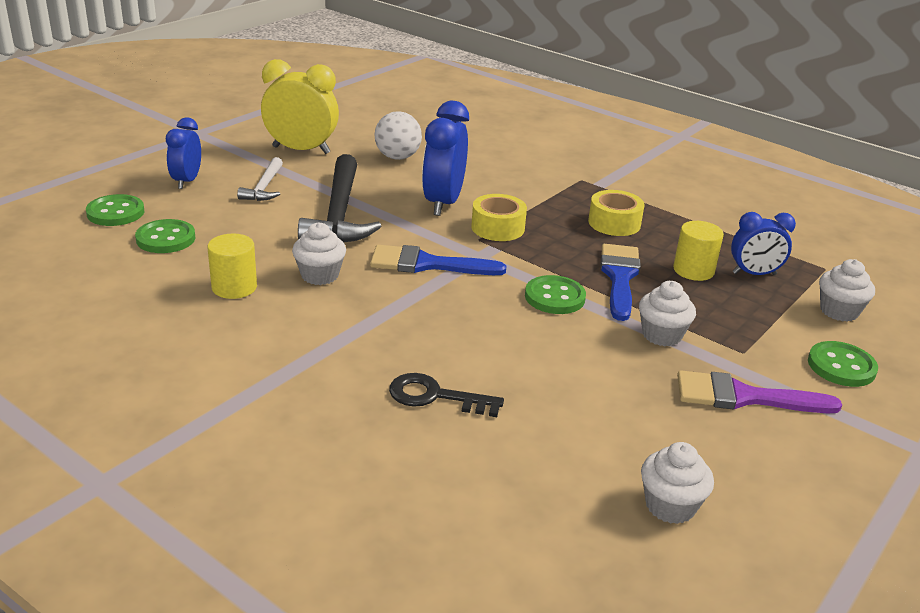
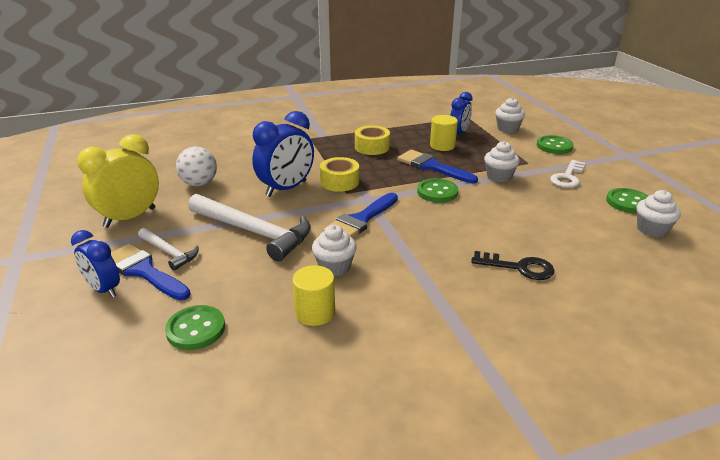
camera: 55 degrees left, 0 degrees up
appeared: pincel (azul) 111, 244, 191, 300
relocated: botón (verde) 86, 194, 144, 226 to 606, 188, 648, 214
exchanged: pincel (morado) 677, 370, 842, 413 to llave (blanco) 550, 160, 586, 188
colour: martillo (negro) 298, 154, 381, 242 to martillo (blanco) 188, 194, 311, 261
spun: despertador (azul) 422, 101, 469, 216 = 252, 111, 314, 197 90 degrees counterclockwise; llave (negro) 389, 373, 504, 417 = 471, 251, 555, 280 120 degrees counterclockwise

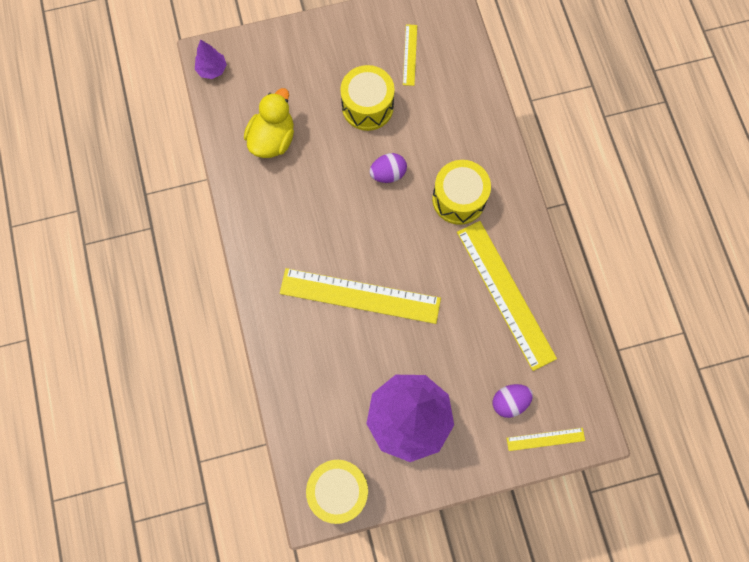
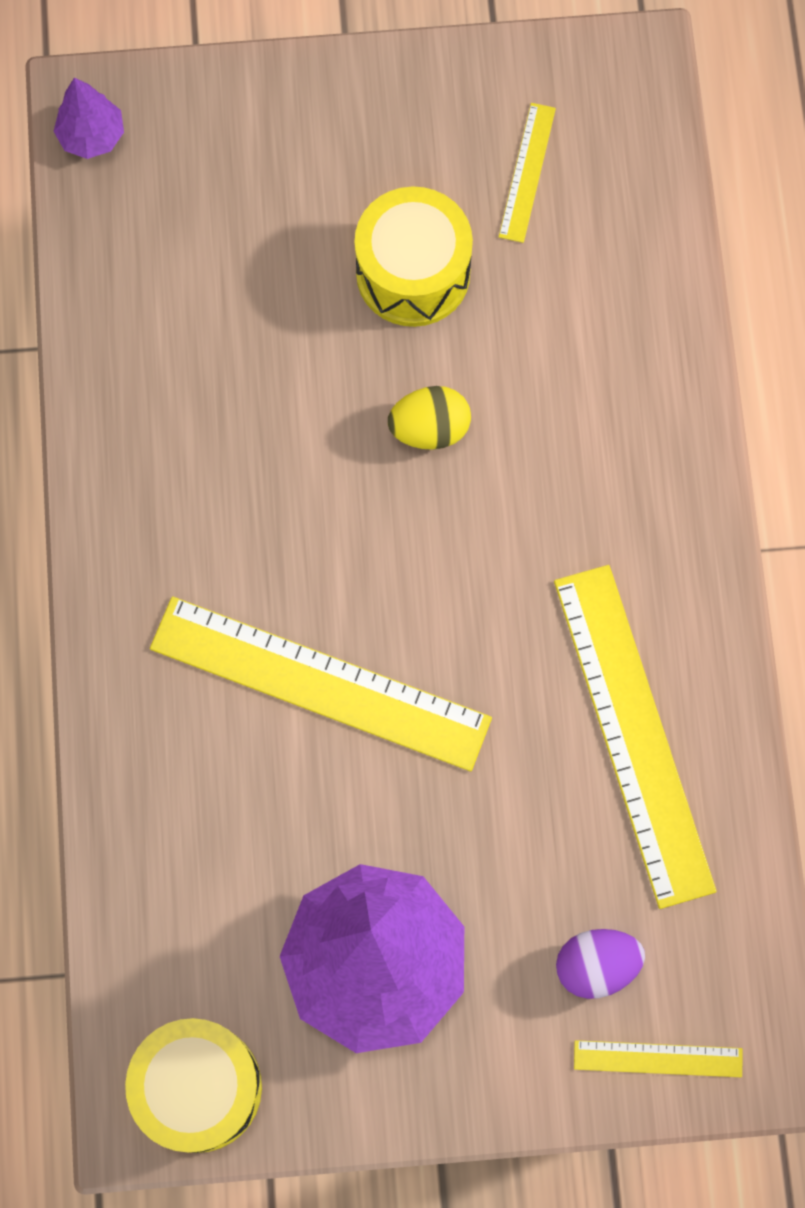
camera: 10 degrees right, 0 degrees up
missing: pato (amarillo) 244, 88, 294, 158; tambor (amarillo) 432, 160, 491, 225
colour: huevo (morado) 369, 153, 407, 183 to huevo (amarillo) 388, 386, 471, 450

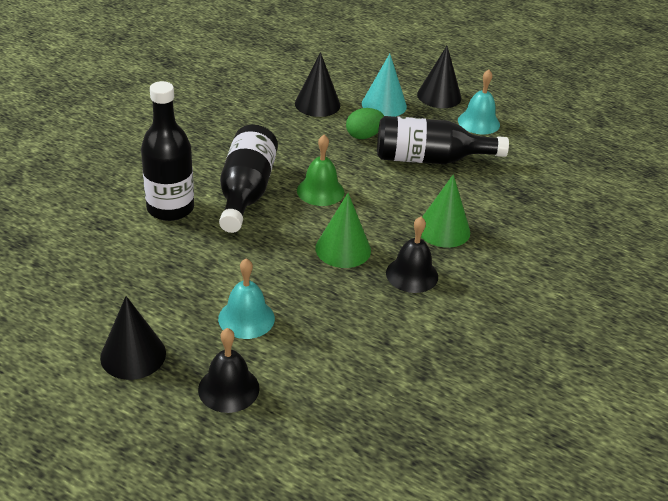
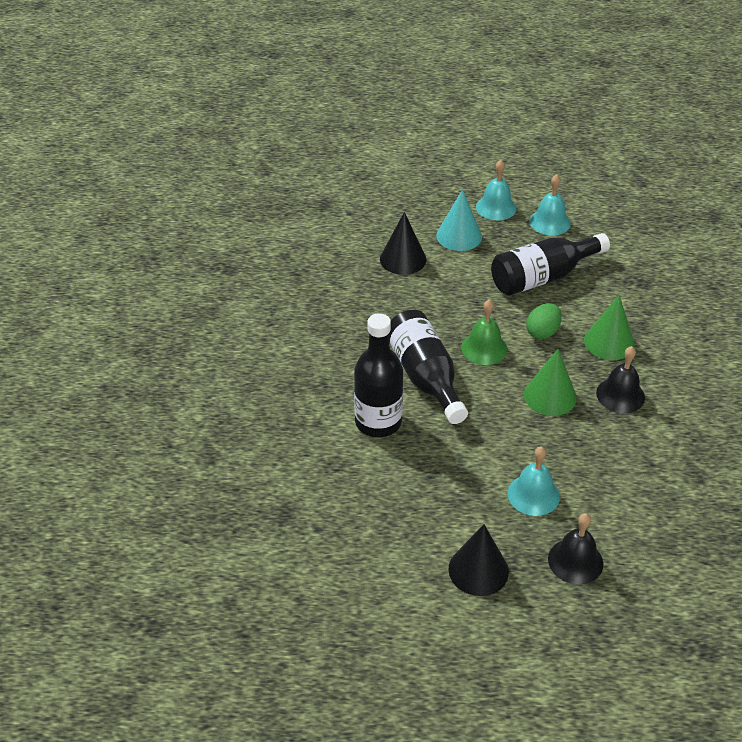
camera: 25 degrees left, 5 degrees up
relocated: huevo (verde) 346, 108, 384, 139 to 526, 303, 562, 339
exchanged: cono (negro) 417, 46, 461, 108 to campana (turquesa) 476, 160, 517, 220

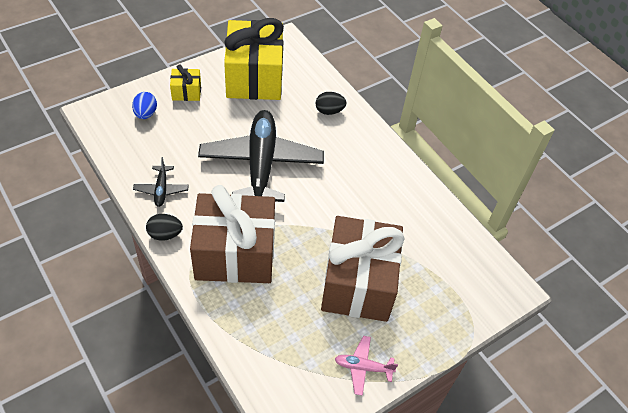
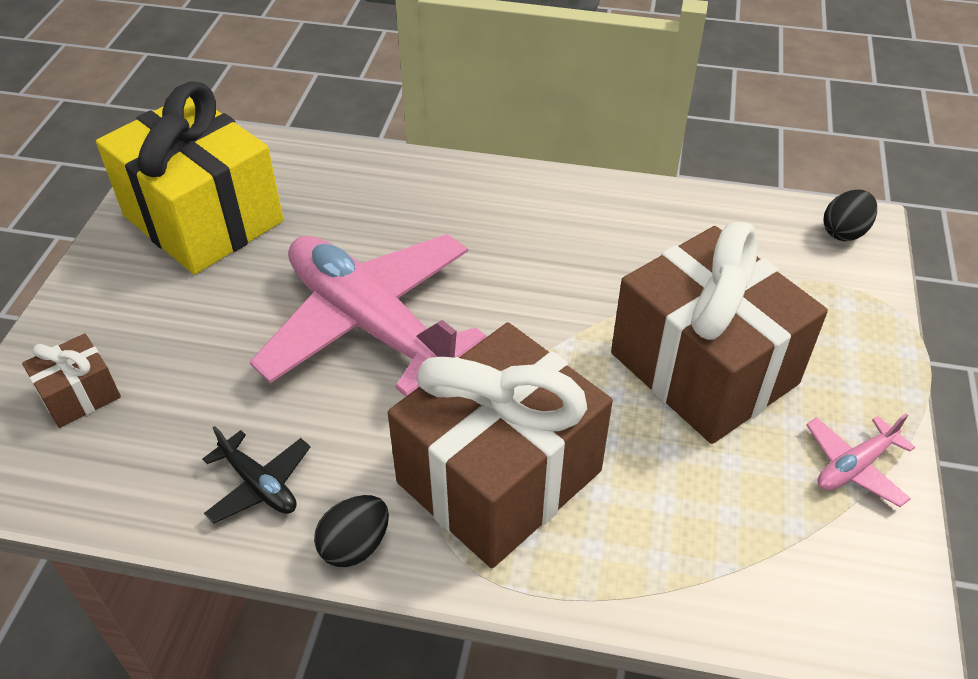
camera: 40 degrees left, 5 degrees down
missing: regalo (amarillo) 170, 64, 201, 101
relocated: huevo (negro) 316, 92, 346, 115 to 823, 190, 877, 241
exchanged: huevo (azul) 132, 92, 157, 119 to regalo (marrón) 22, 333, 121, 428
colour: avión (negro) 198, 110, 324, 202 to avión (rosa) 250, 234, 487, 397

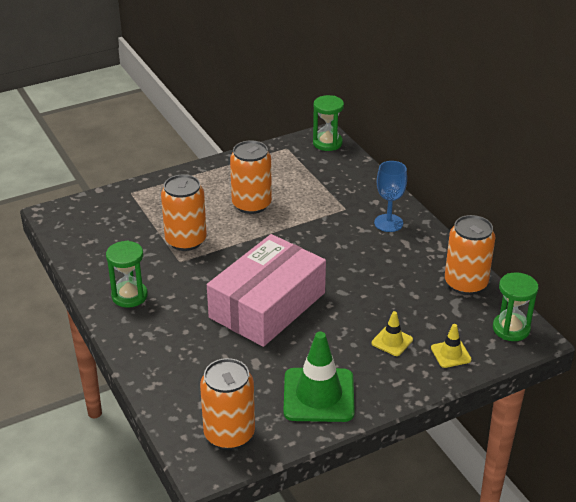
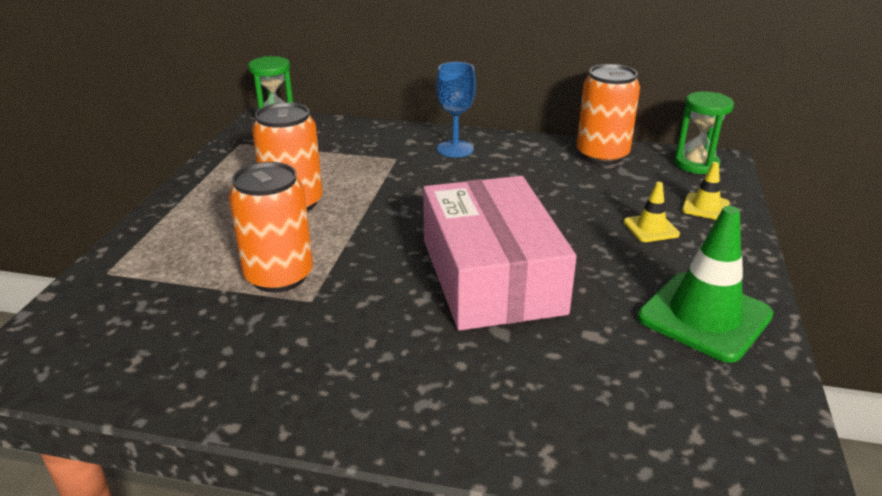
camera: 50 degrees left, 5 degrees down
missing: reloj de arena (verde) 106, 241, 148, 308; lata (naranja) 200, 358, 255, 449

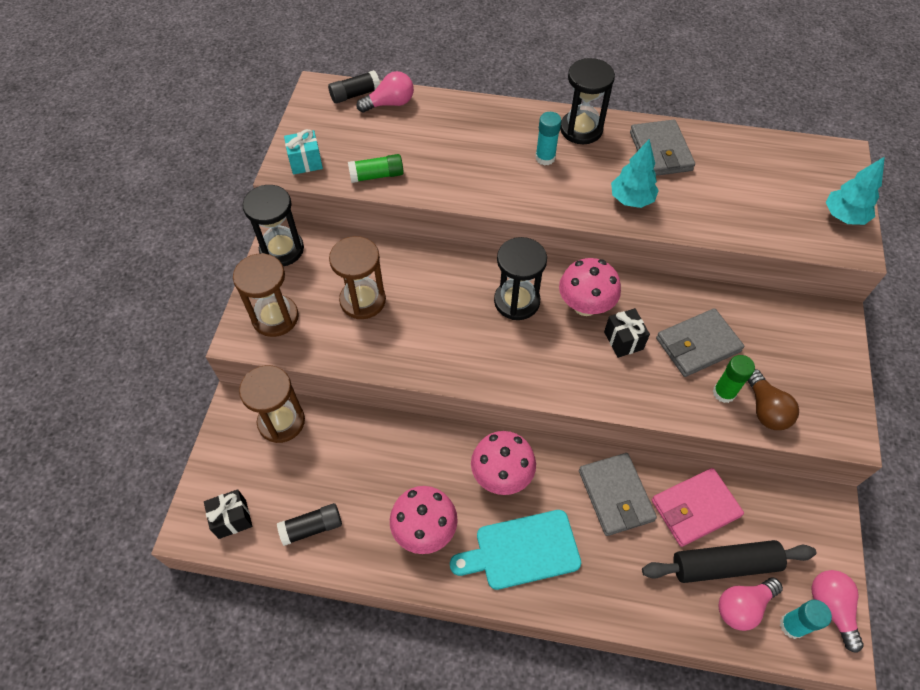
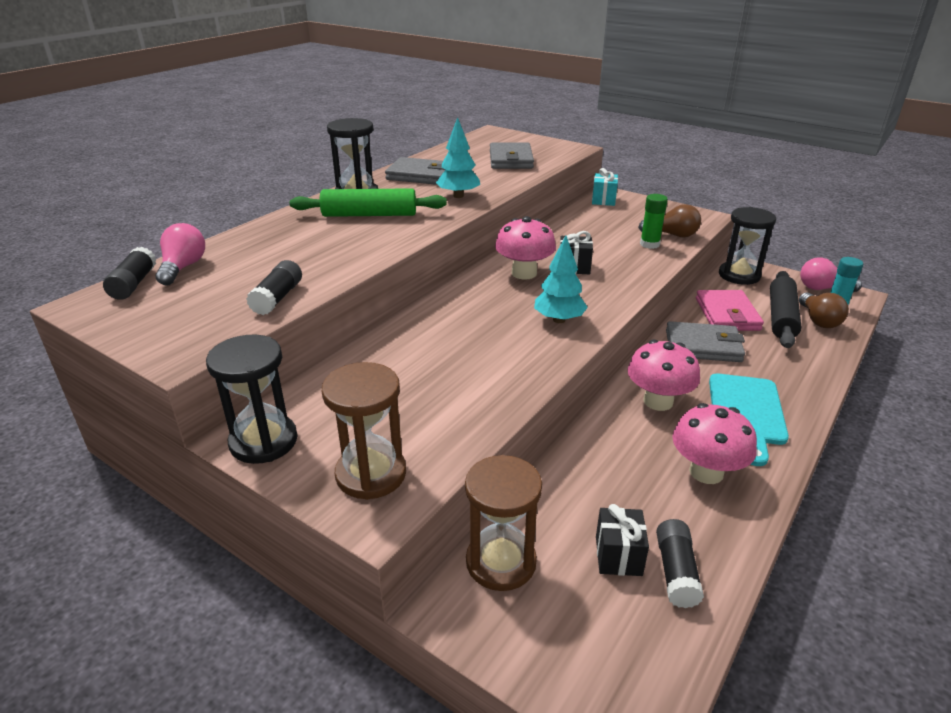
camera: 65 degrees left, 25 degrees down
missing: reloj de arena (marrón) 329, 236, 386, 319
relocated: regalo (turquesa) 284, 129, 323, 175 to 592, 168, 618, 206; árbol (turquesa) 826, 156, 885, 225 to 534, 236, 588, 323; reloj de arena (negro) 494, 237, 547, 320 to 719, 207, 776, 285; cartera (gris) 656, 308, 744, 377 to 490, 142, 534, 169; regalo (negro) 204, 489, 252, 539 to 596, 504, 649, 576
exchanged: barra de pegamento (turquesa) 535, 112, 561, 166 to rodillo (verde) 289, 188, 447, 217
colour: barra de pegamento (verde) 348, 154, 404, 183 to barra de pegamento (negro) 246, 260, 302, 315; bombilla (rosa) 718, 577, 783, 631 to bombilla (marrón) 799, 292, 849, 328

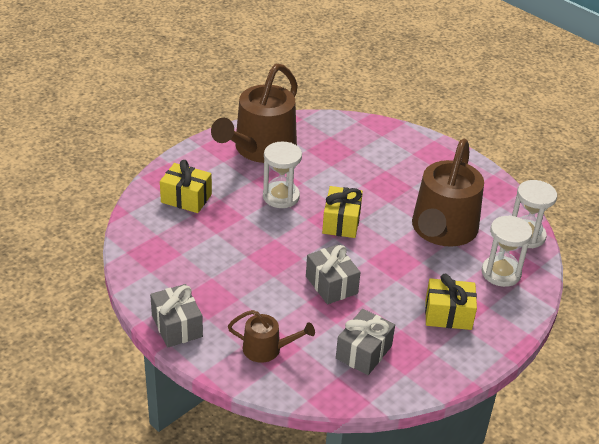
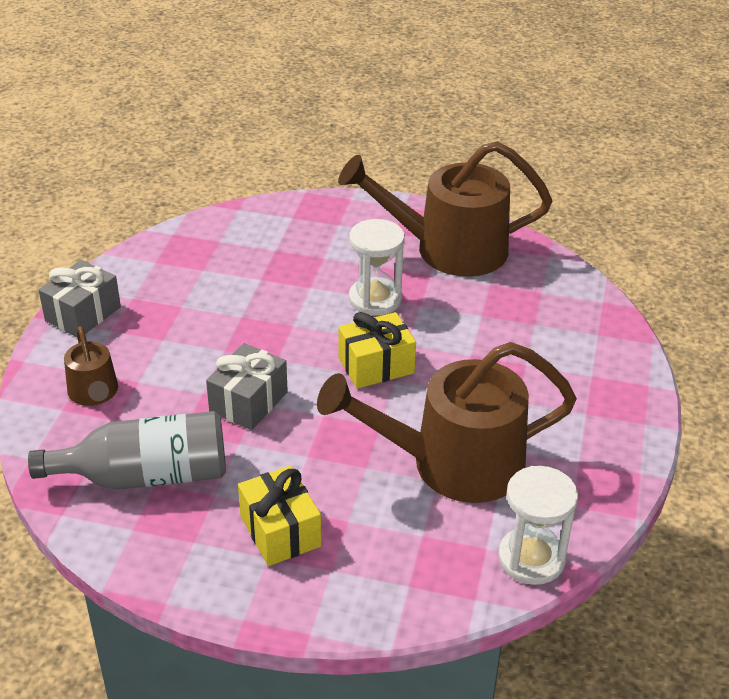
camera: 60 degrees right, 0 degrees up
missing: regalo (amarillo) 160, 160, 212, 213; reloj de arena (blanco) 482, 215, 532, 287
exchanged: regalo (gris) 336, 309, 395, 375 to botella (gris) 28, 411, 226, 490

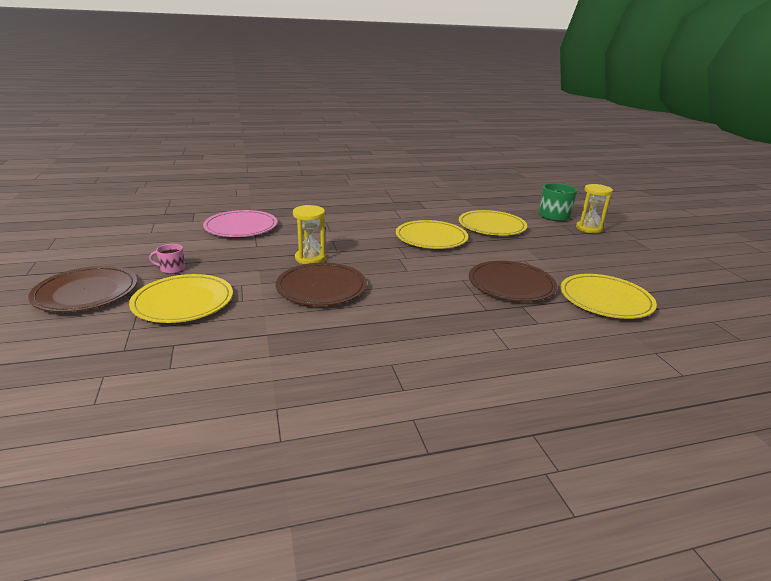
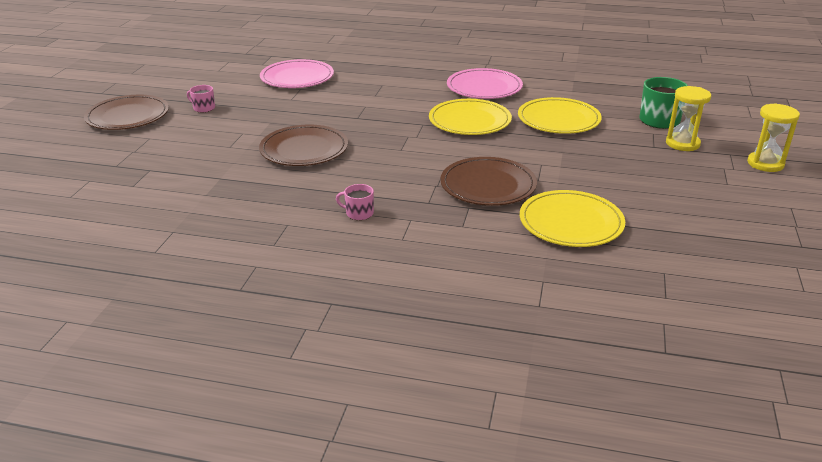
camera: 30 degrees right, 5 degrees up
missing: plato (amarillo) 129, 274, 233, 323
appeared: plato (rosa) 447, 68, 523, 99; taza (rosa) 336, 184, 374, 220
relocated: reloj de arena (amarillo) 293, 205, 326, 264 to 747, 103, 800, 172

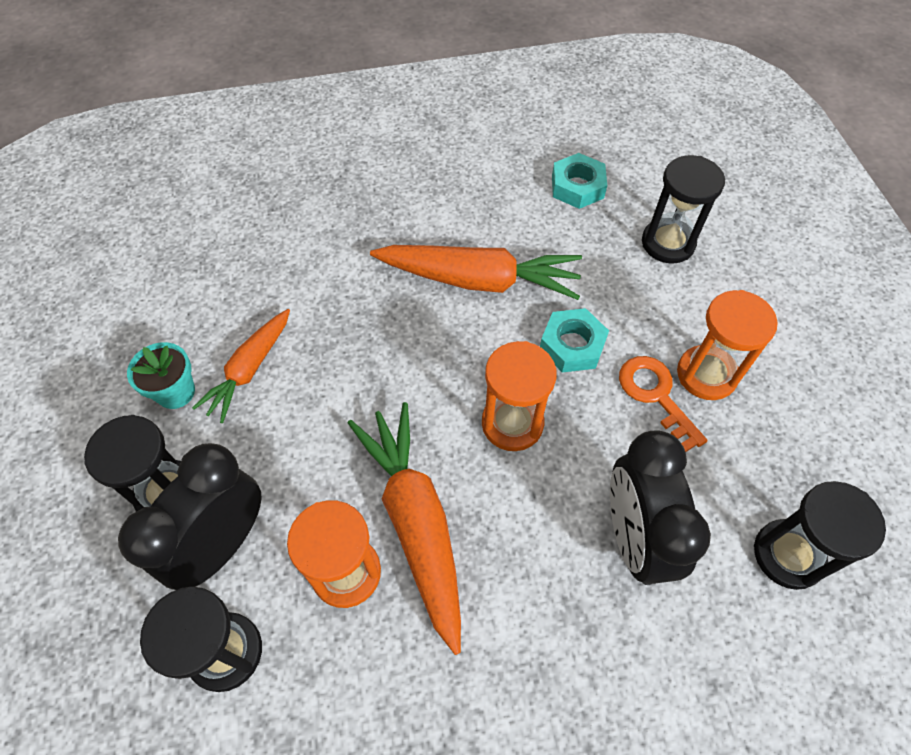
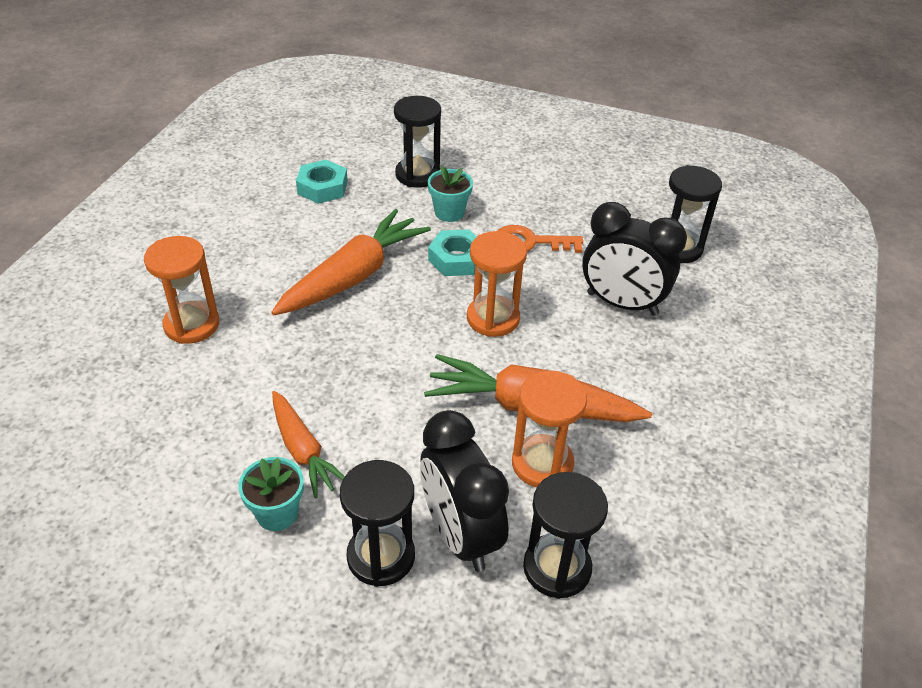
camera: 60 degrees left, 15 degrees down
appeared: maceta (turquesa) 428, 167, 473, 222
relocated: reloj de arena (naranja) 677, 290, 778, 400 to 144, 236, 219, 344

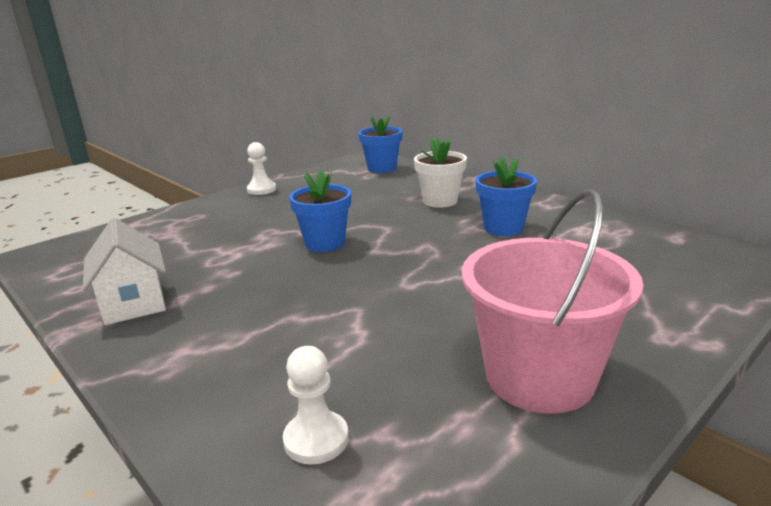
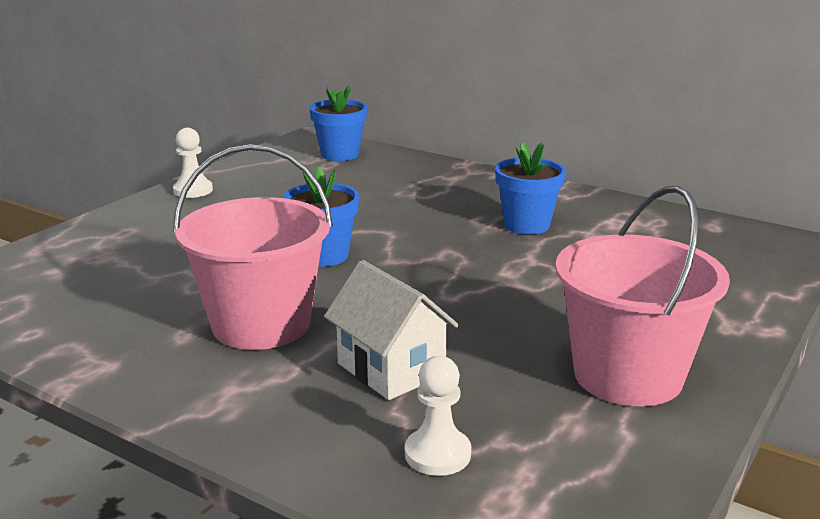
camera: 15 degrees left, 0 degrees up
missing: maceta (blanco) 414, 138, 467, 208
appeared: balde (rosa) 173, 144, 333, 350
relocated: casa (blanco) 83, 218, 166, 325 to 324, 260, 459, 400

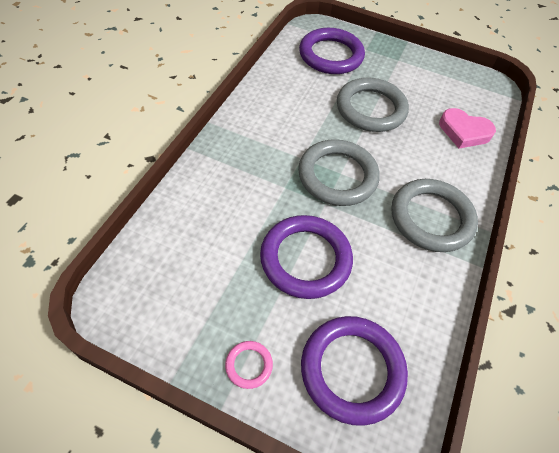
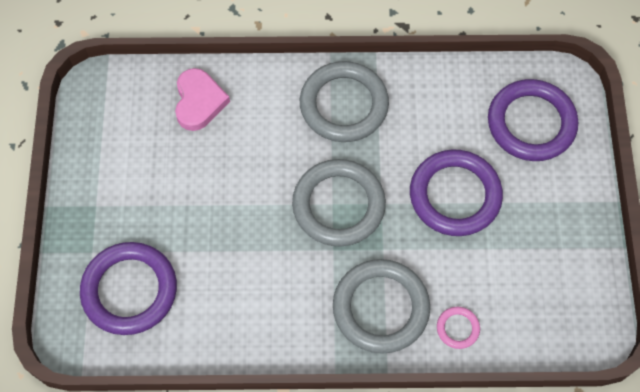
camera: 110 degrees left, 10 degrees up
relocated: anillo (gris) 337, 77, 409, 132 to 333, 259, 430, 354; anillo (rosa) 225, 341, 273, 389 to 437, 307, 480, 349

